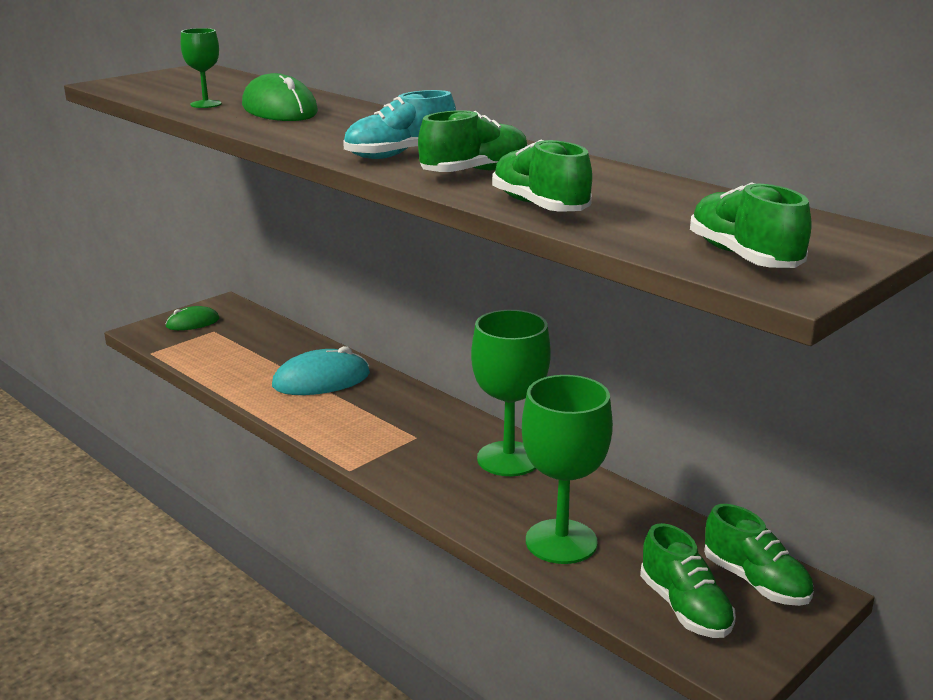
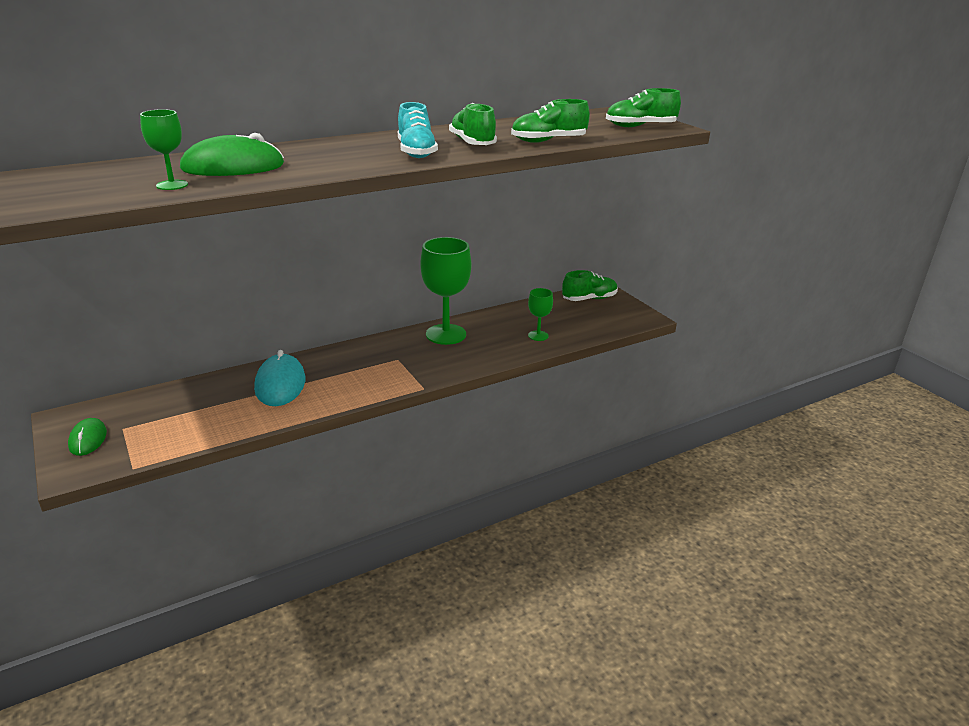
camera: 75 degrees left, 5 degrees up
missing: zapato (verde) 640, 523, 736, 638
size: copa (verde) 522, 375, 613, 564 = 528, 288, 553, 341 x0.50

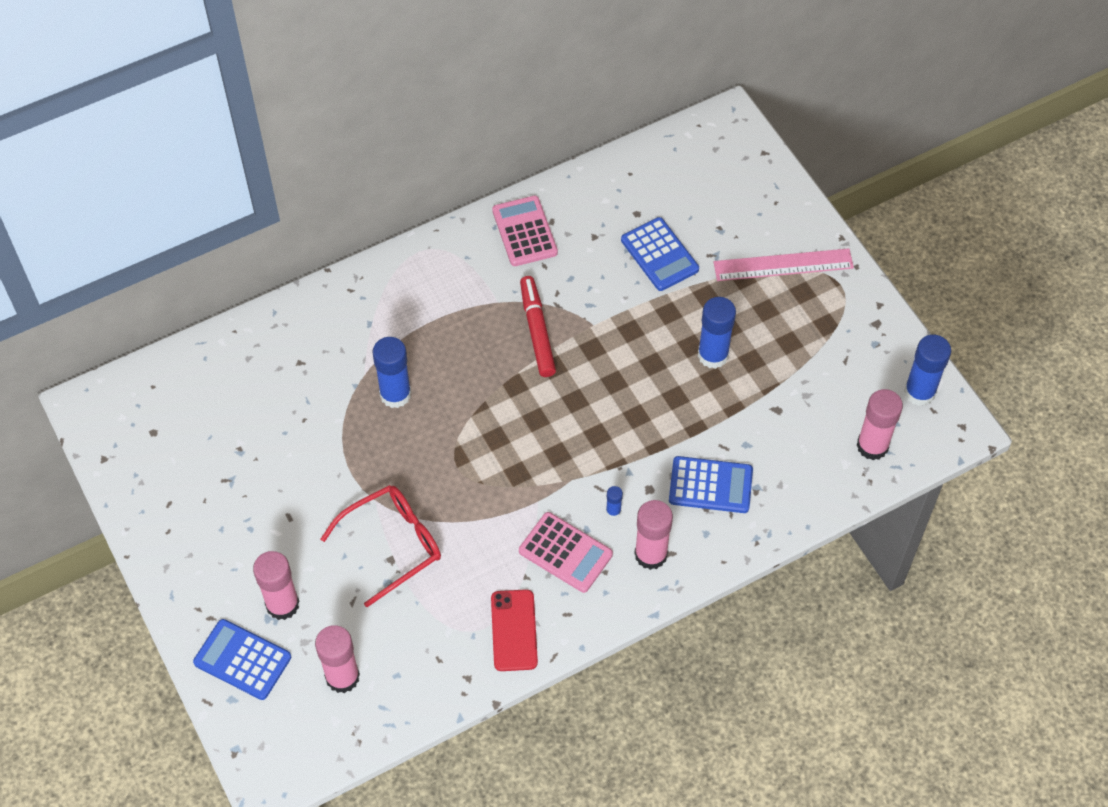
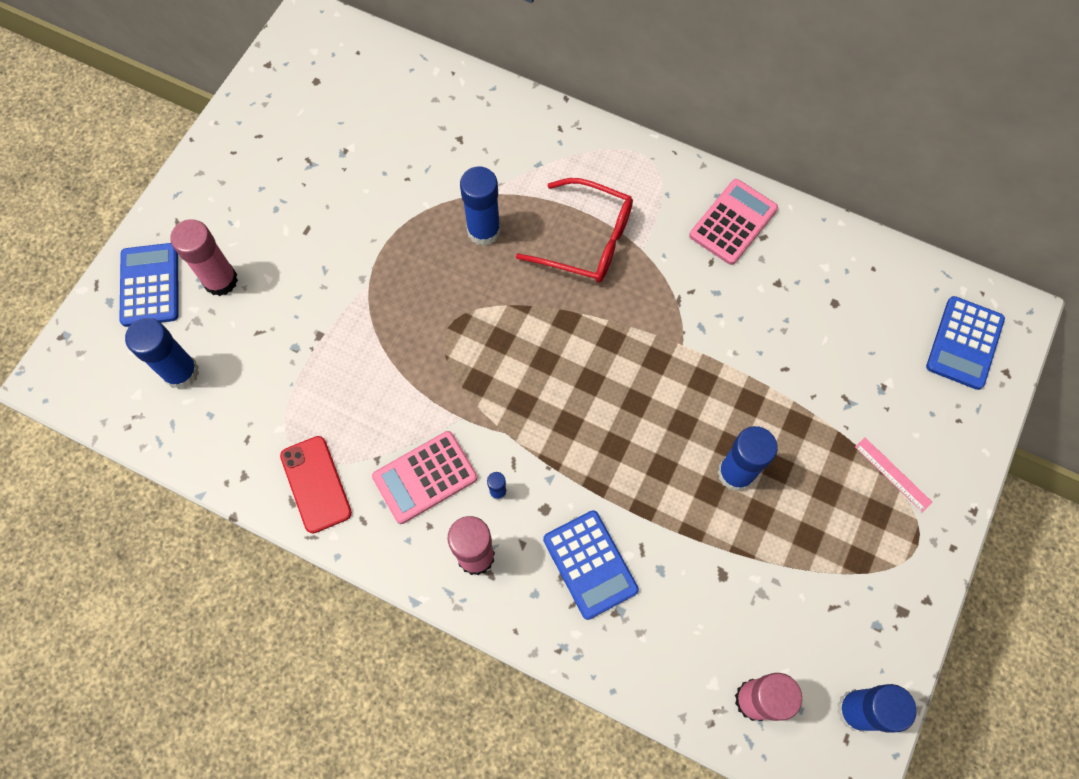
camera: 55 degrees right, 10 degrees up
missing: rotulador (rojo) 520, 276, 556, 377
relocated: calculadora (azul) 621, 217, 699, 291 to 926, 296, 1005, 390; gafas (rojo) 321, 485, 441, 607 to 516, 178, 633, 282
colour: barra de pegamento (rosa) 315, 625, 360, 693 to barra de pegamento (azul) 125, 318, 199, 389
spun: calculadora (rosa) 519, 512, 613, 593 = 372, 431, 477, 524 60 degrees clockwise; móvil (rojo) 491, 589, 538, 671 = 280, 436, 352, 533 75 degrees counterclockwise
size: regla (rosa) 714, 248, 854, 281 = 855, 438, 933, 512 x0.53

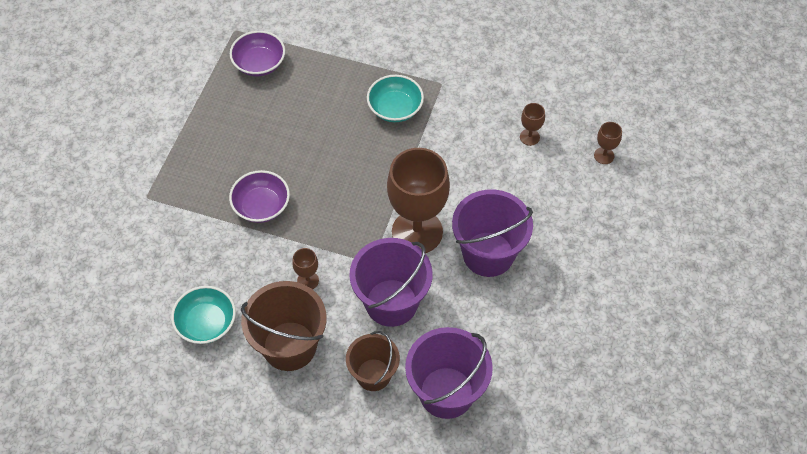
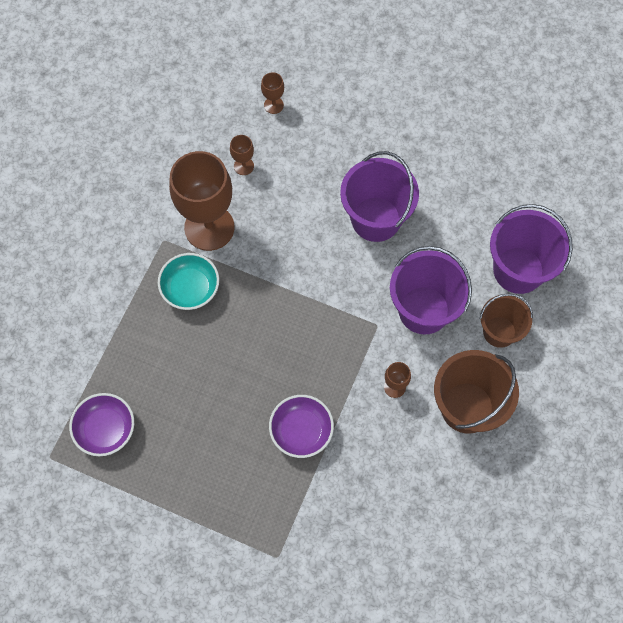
camera: 85 degrees left, 10 degrees up
missing: cuenco (turquesa) 171, 286, 236, 344
relocated: copa (marrón) 387, 148, 450, 253 to 169, 151, 235, 251

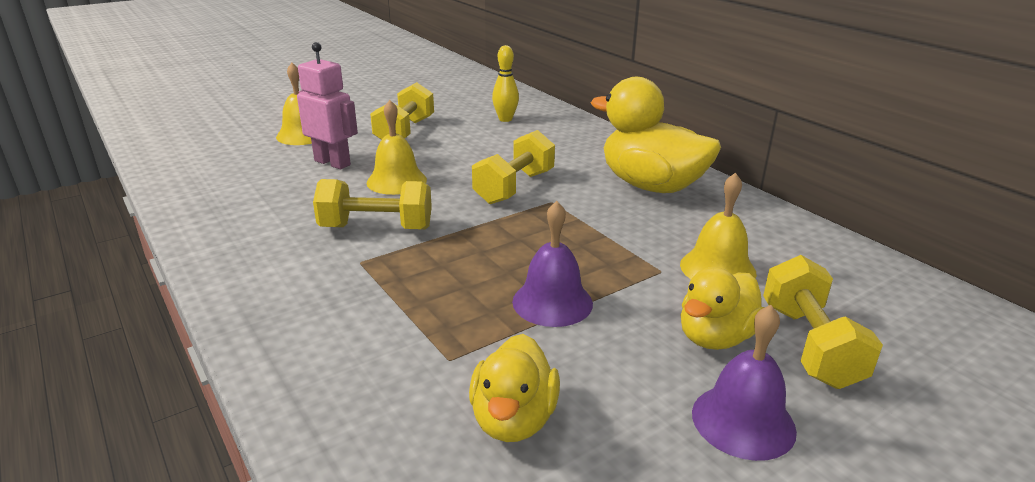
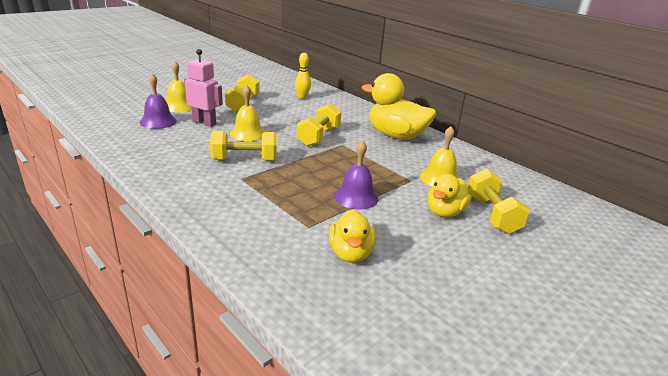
camera: 10 degrees left, 0 degrees up
relocated: campana (morado) 692, 305, 797, 461 to 140, 73, 177, 129

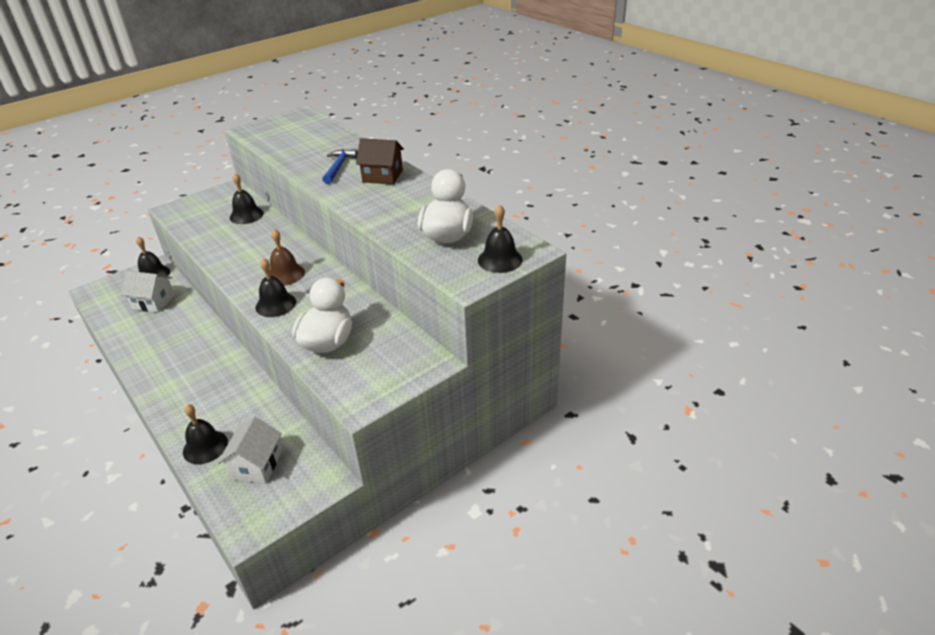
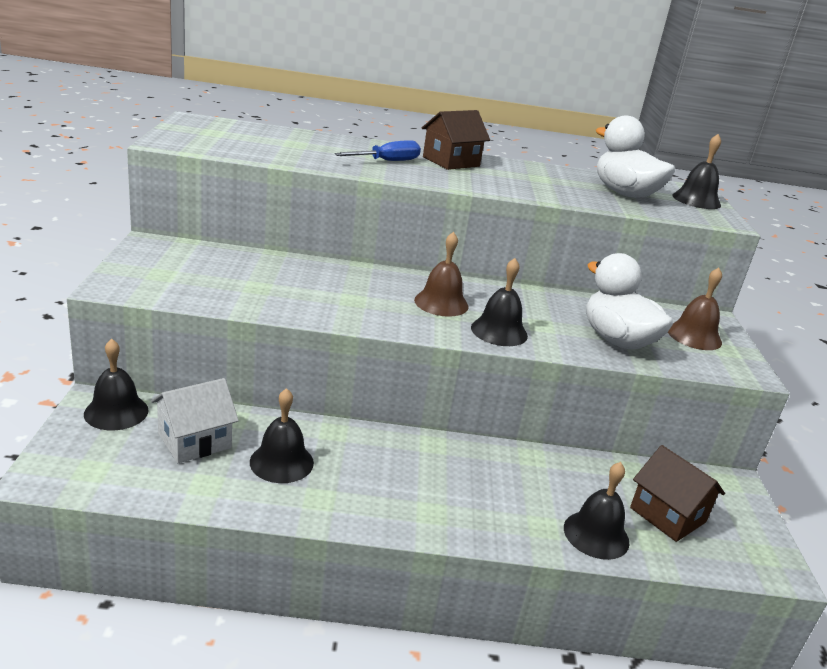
camera: 55 degrees left, 10 degrees down
appeared: campana (marrón) 668, 268, 722, 350
relocated: campana (negro) 230, 173, 264, 224 to 250, 388, 314, 483
exchanged: martillo (azul) 323, 149, 358, 184 to destornillador (azul) 335, 140, 421, 161
colour: casa (blanco) 217, 417, 282, 484 to casa (marrón) 630, 445, 725, 542

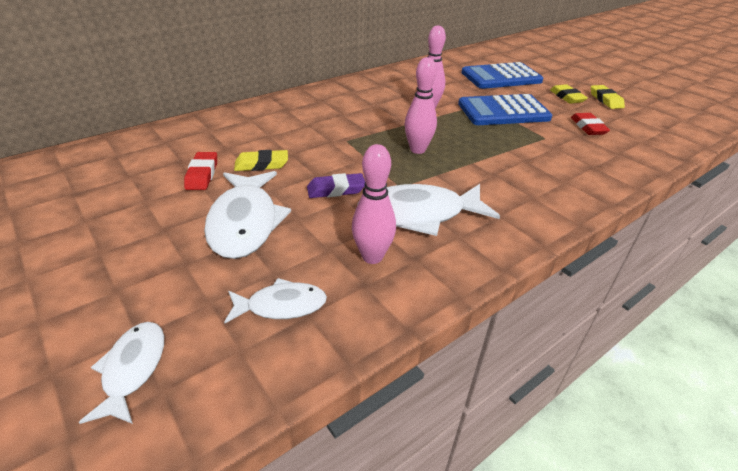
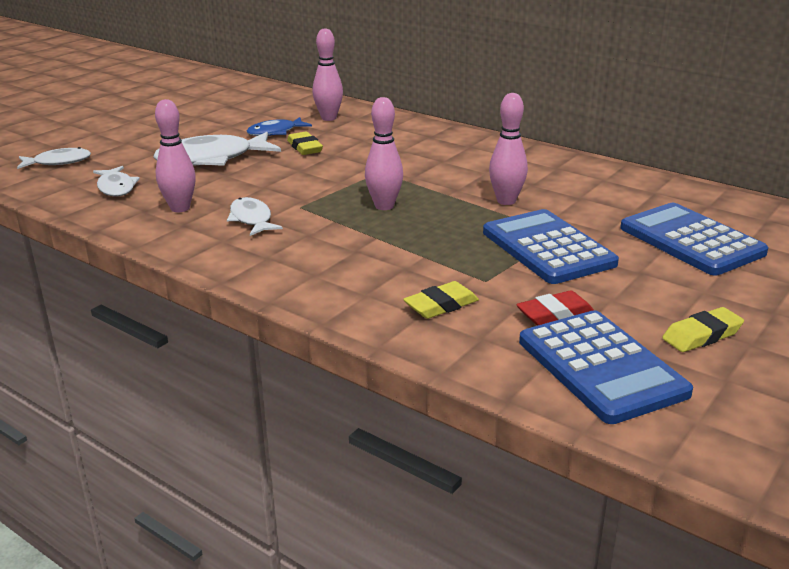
camera: 75 degrees right, 10 degrees down
missing: goma de borrar (morado) 307, 173, 365, 198
appeared: bolo (rosa) 312, 28, 343, 121; calculadora (azul) 519, 310, 693, 424
relocated: goma de borrar (amarillo) 550, 84, 588, 104 to 403, 281, 479, 319
exchanged: goma de borrar (rojo) 184, 152, 217, 190 to pez (azul) 247, 117, 312, 136
size: pez (blanco) 357, 184, 500, 236 = 227, 197, 283, 236 x0.57

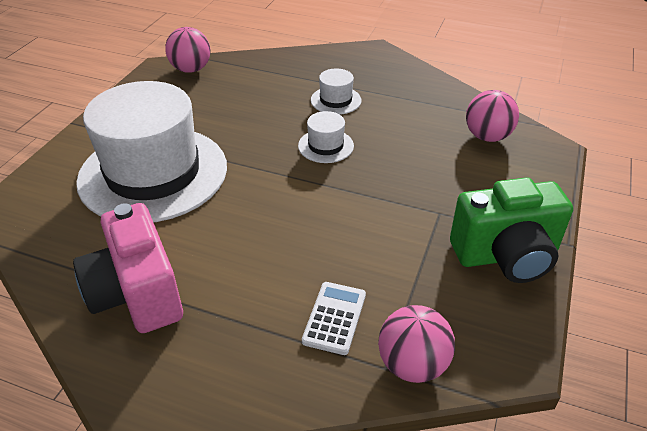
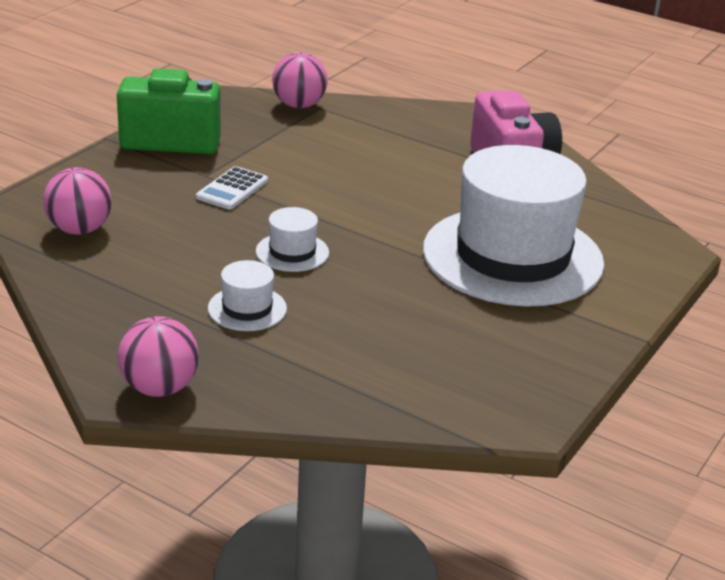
camera: 170 degrees left, 10 degrees down
relocated: pelota (rosa) 165, 27, 211, 73 to 118, 316, 199, 397; calculadora (blanco) 302, 282, 366, 355 to 196, 166, 268, 210

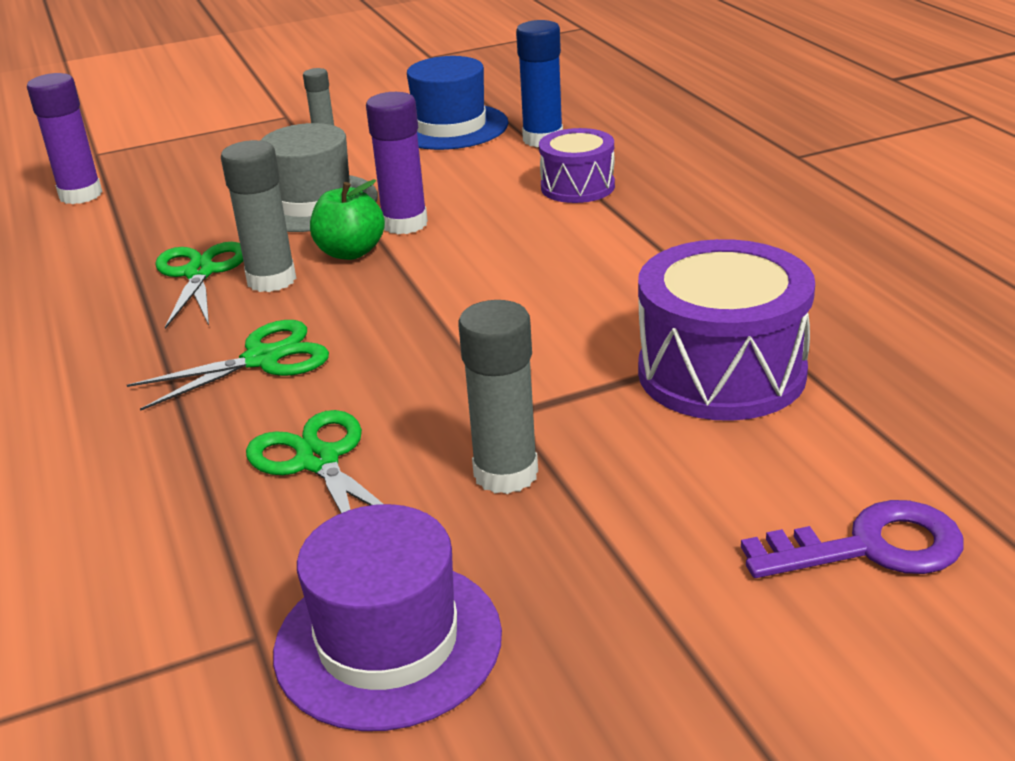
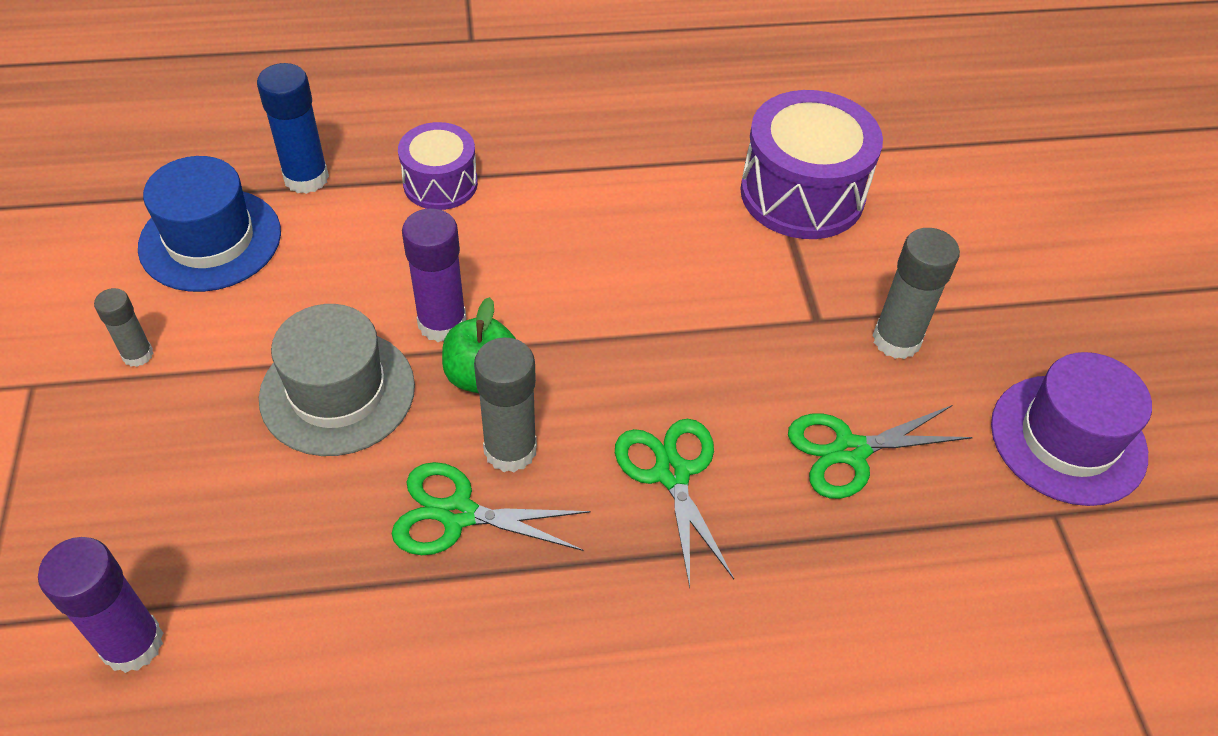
camera: 80 degrees left, 20 degrees up
missing: llave (morado) 741, 500, 964, 578

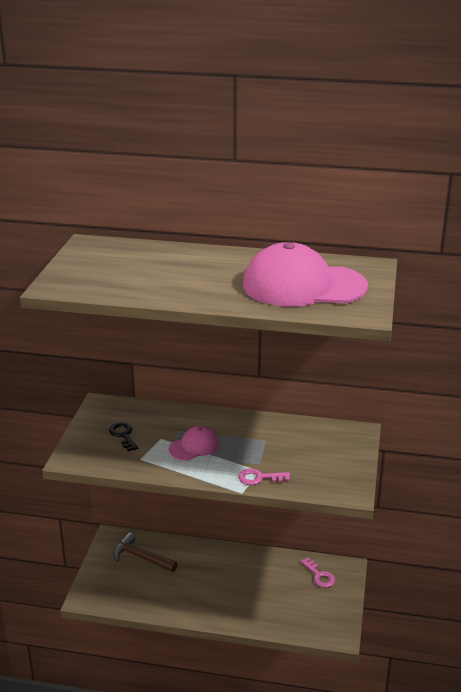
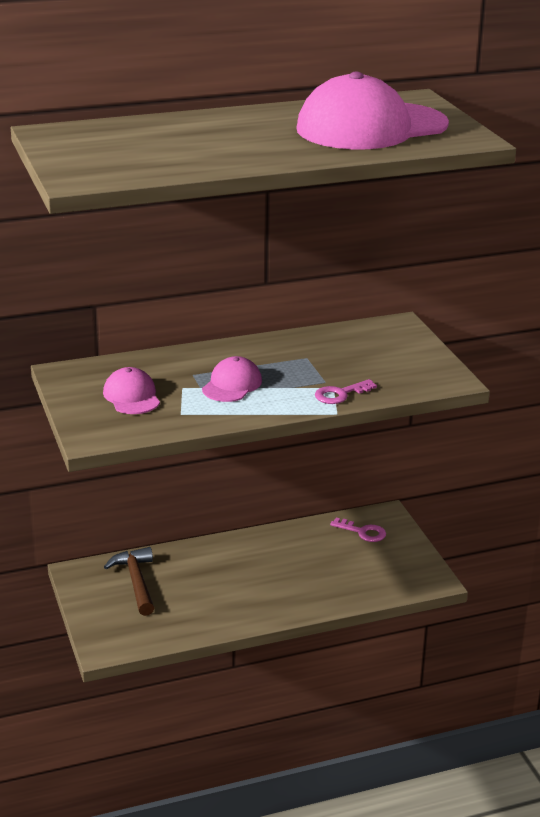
camera: 30 degrees left, 0 degrees up
exchanged: llave (negro) 109, 422, 138, 451 to gorra (rosa) 103, 367, 160, 414
spun: martillo (marrón) 113, 533, 178, 572 = 104, 547, 154, 616 75 degrees clockwise

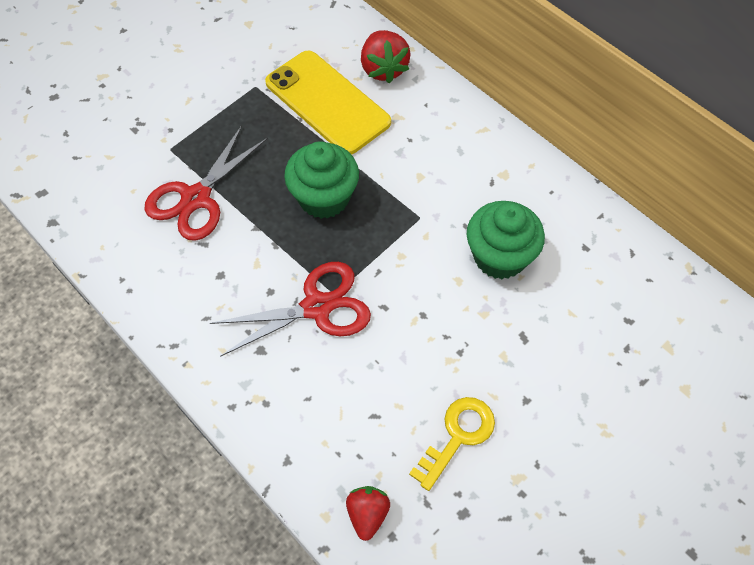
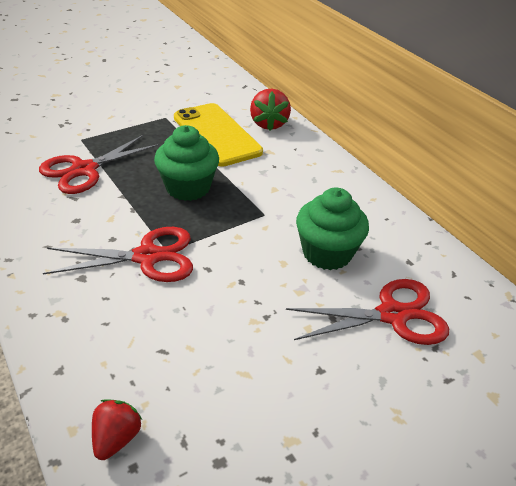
camera: 10 degrees right, 20 degrees down
missing: llave (amarillo) 409, 397, 495, 491
appeared: tijeras (rojo) 286, 279, 449, 345

